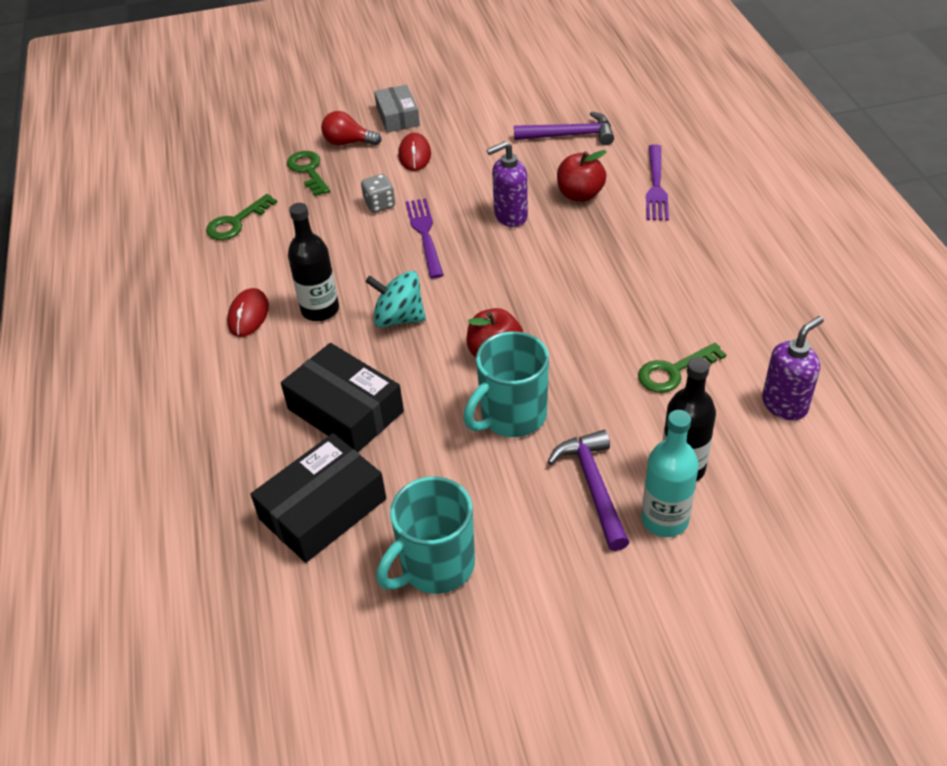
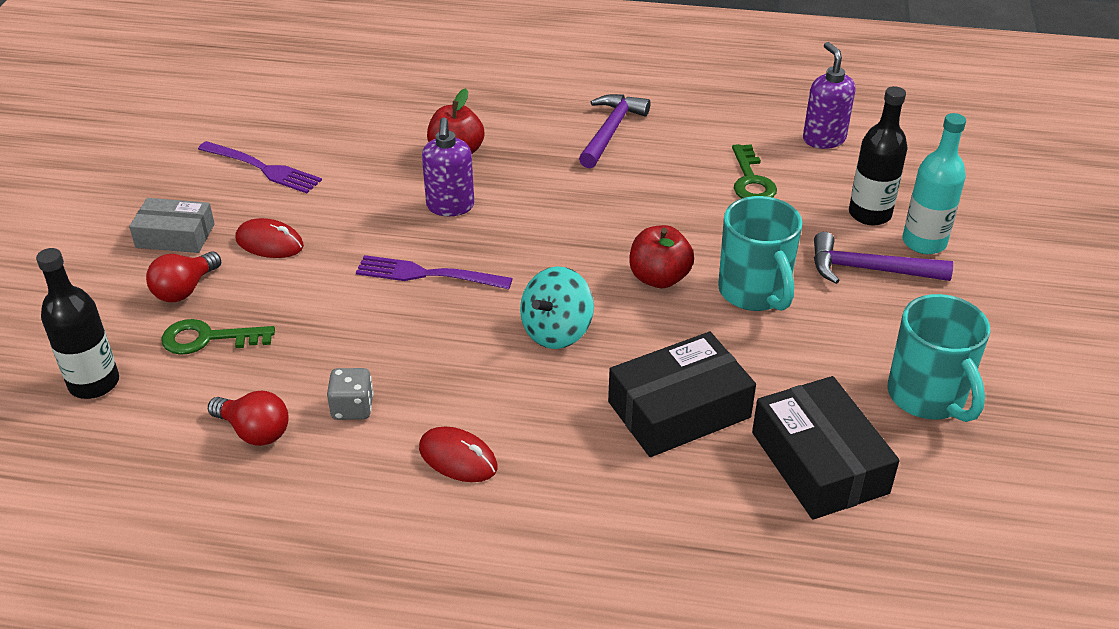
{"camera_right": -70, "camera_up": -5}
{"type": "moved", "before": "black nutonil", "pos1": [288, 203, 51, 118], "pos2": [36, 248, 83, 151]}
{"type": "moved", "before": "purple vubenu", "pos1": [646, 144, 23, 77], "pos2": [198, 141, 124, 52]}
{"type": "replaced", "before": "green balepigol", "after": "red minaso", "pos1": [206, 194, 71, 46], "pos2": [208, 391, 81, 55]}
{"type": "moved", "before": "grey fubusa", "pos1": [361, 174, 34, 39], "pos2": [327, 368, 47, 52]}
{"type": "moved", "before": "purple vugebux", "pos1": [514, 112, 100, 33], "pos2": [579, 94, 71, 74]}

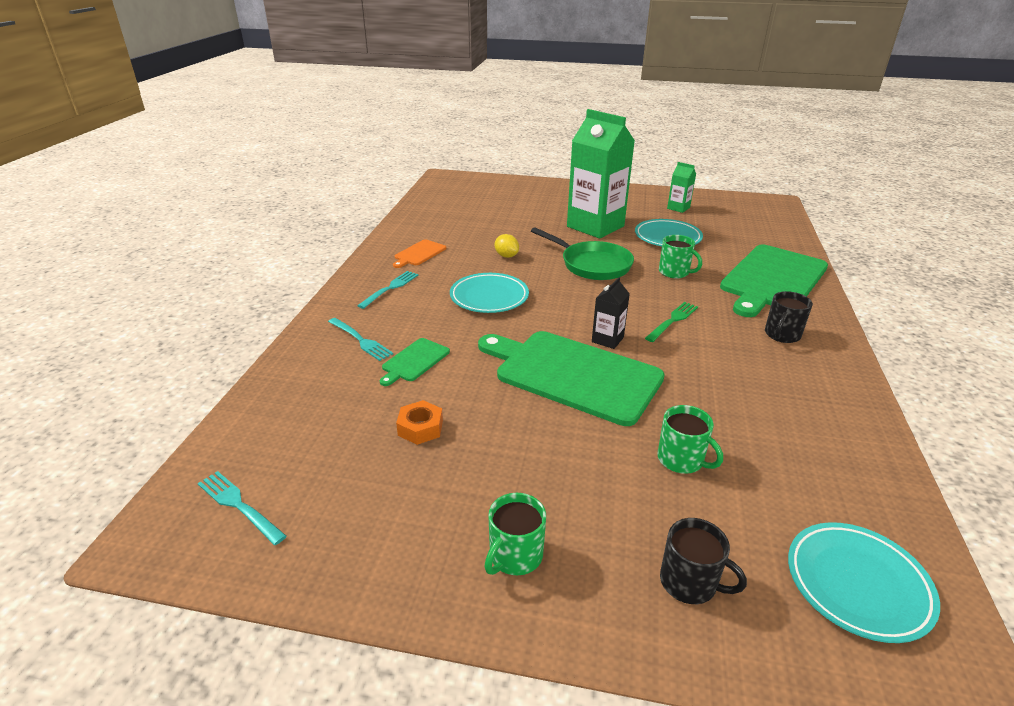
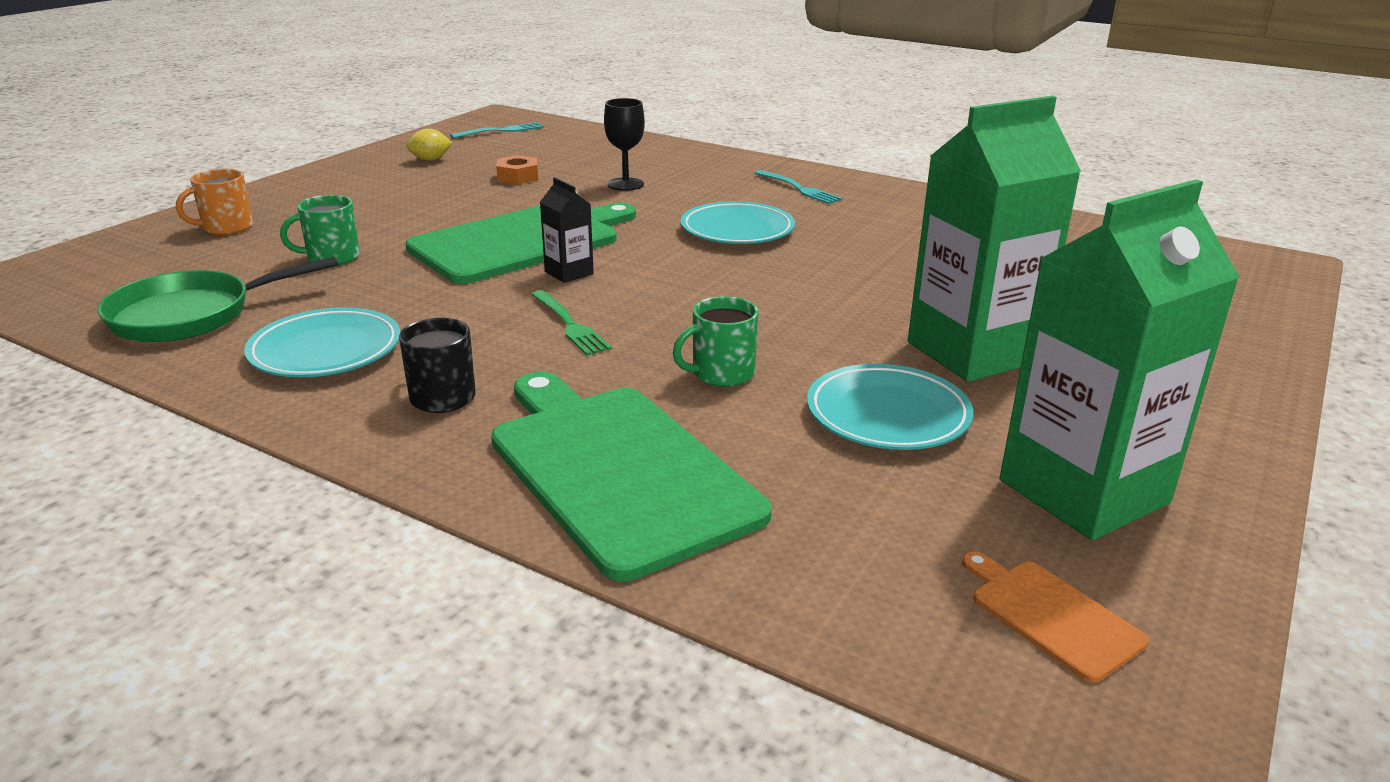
{"camera_right": 110, "camera_up": -5}
{"type": "moved", "before": "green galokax", "pos1": [531, 227, 103, 53], "pos2": [97, 256, 241, 86]}
{"type": "recoloured", "before": "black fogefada", "after": "orange fogefada", "pos1": [660, 518, 87, 86], "pos2": [176, 169, 77, 66]}
{"type": "moved", "before": "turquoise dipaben", "pos1": [788, 522, 152, 121], "pos2": [244, 307, 156, 70]}
{"type": "moved", "before": "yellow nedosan", "pos1": [495, 234, 24, 24], "pos2": [406, 129, 47, 32]}
{"type": "replaced", "before": "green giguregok", "after": "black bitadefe", "pos1": [380, 338, 70, 48], "pos2": [604, 98, 41, 93]}
{"type": "moved", "before": "orange giguregok", "pos1": [393, 239, 53, 29], "pos2": [962, 551, 187, 132]}
{"type": "resized", "before": "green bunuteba", "pos1": [667, 162, 29, 51], "pos2": [1000, 179, 239, 361], "scale": 2.29}
{"type": "removed", "before": "turquoise vubenu", "pos1": [328, 318, 65, 43]}
{"type": "removed", "before": "green fogefada", "pos1": [484, 493, 62, 82]}

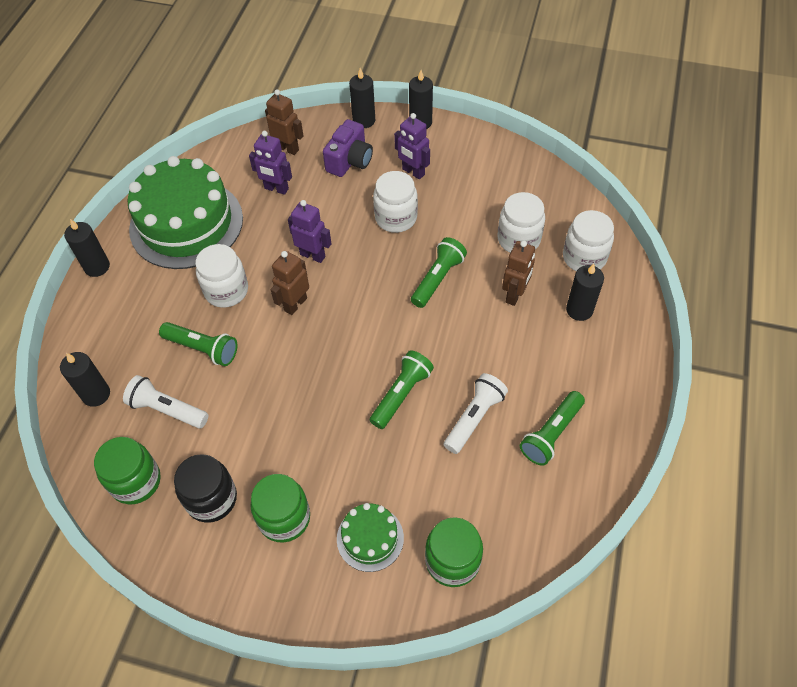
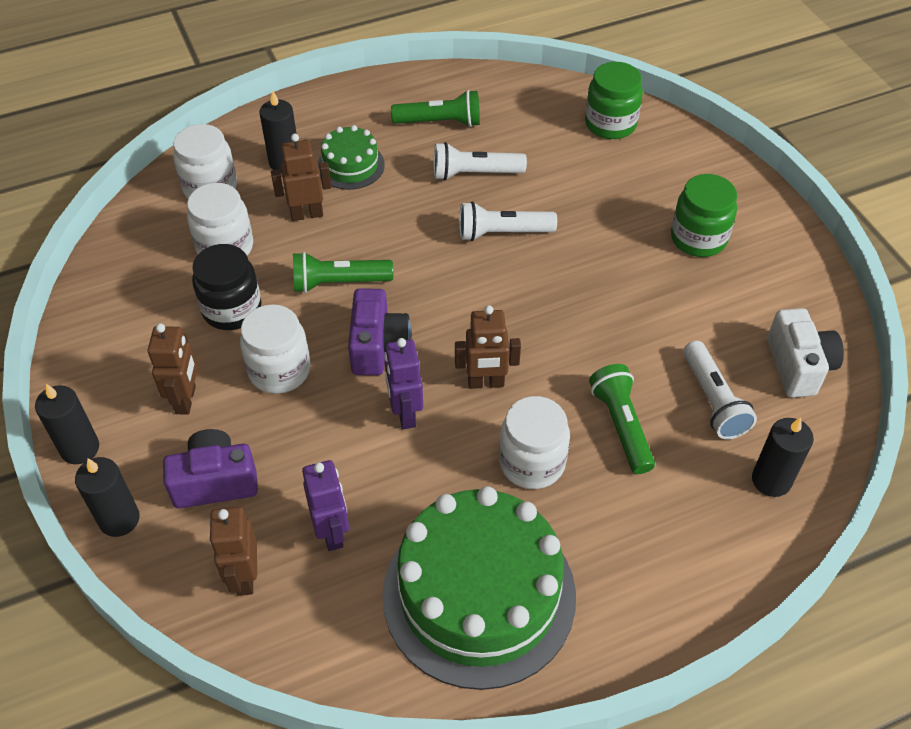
{"camera_right": -130, "camera_up": -5}
{"type": "recoloured", "before": "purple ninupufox", "after": "brown ninupufox", "pos1": [394, 113, 36, 67], "pos2": [148, 323, 50, 92]}
{"type": "moved", "before": "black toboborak", "pos1": [174, 454, 63, 69], "pos2": [192, 244, 69, 86]}
{"type": "moved", "before": "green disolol", "pos1": [337, 503, 67, 69], "pos2": [317, 125, 68, 65]}
{"type": "added", "after": "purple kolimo", "pos2": [348, 288, 63, 87]}
{"type": "recoloured", "before": "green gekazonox", "after": "white gekazonox", "pos1": [369, 350, 65, 79], "pos2": [459, 201, 98, 40]}
{"type": "replaced", "before": "green toboborak", "after": "white kolimo", "pos1": [94, 437, 67, 67], "pos2": [767, 308, 77, 90]}
{"type": "removed", "before": "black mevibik", "pos1": [64, 219, 46, 58]}

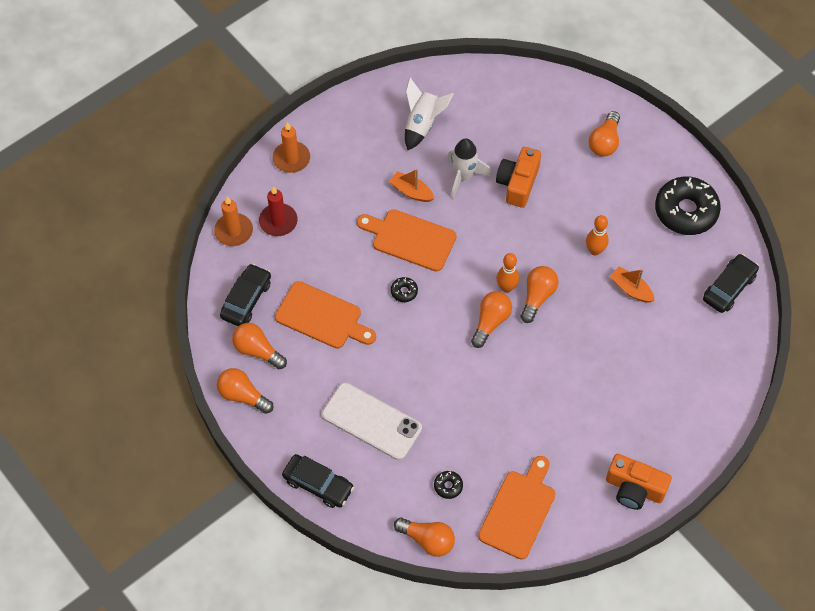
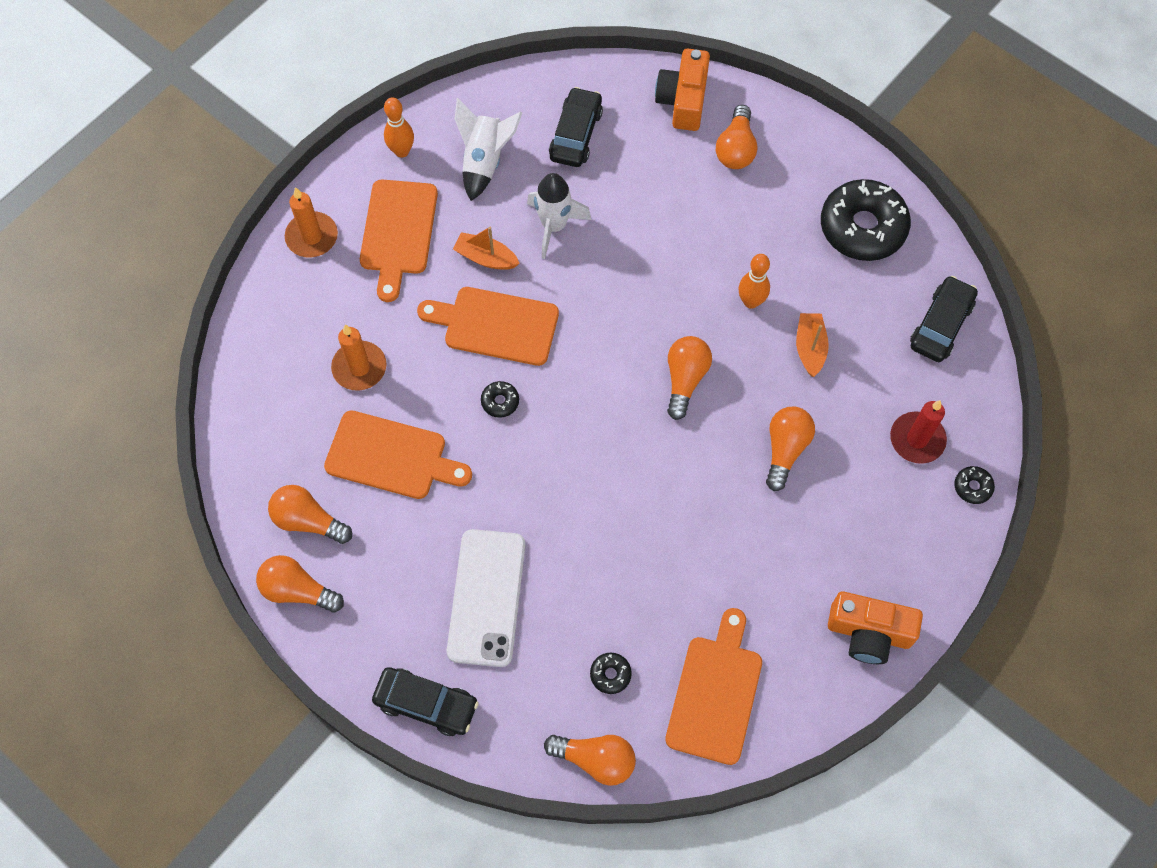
{"camera_right": -10, "camera_up": 5}
{"type": "moved", "before": "orange mevibik", "pos1": [214, 197, 39, 49], "pos2": [331, 325, 56, 66]}
{"type": "added", "after": "orange giguregok", "pos2": [360, 180, 78, 122]}
{"type": "moved", "before": "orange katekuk", "pos1": [497, 253, 22, 40], "pos2": [384, 97, 30, 61]}
{"type": "turned", "before": "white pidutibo", "pos1": [322, 383, 100, 77], "pos2": [447, 529, 78, 138], "turn": 75}
{"type": "moved", "before": "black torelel", "pos1": [220, 264, 51, 62], "pos2": [549, 87, 54, 80]}
{"type": "moved", "before": "orange kolimo", "pos1": [496, 147, 45, 61], "pos2": [655, 49, 55, 82]}
{"type": "moved", "before": "orange minaso", "pos1": [471, 291, 41, 57], "pos2": [766, 406, 49, 85]}
{"type": "turned", "before": "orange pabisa", "pos1": [610, 266, 45, 37], "pos2": [796, 313, 33, 64], "turn": 60}
{"type": "moved", "before": "red mevibik", "pos1": [259, 186, 39, 50], "pos2": [890, 400, 57, 64]}
{"type": "added", "after": "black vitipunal", "pos2": [954, 466, 41, 38]}

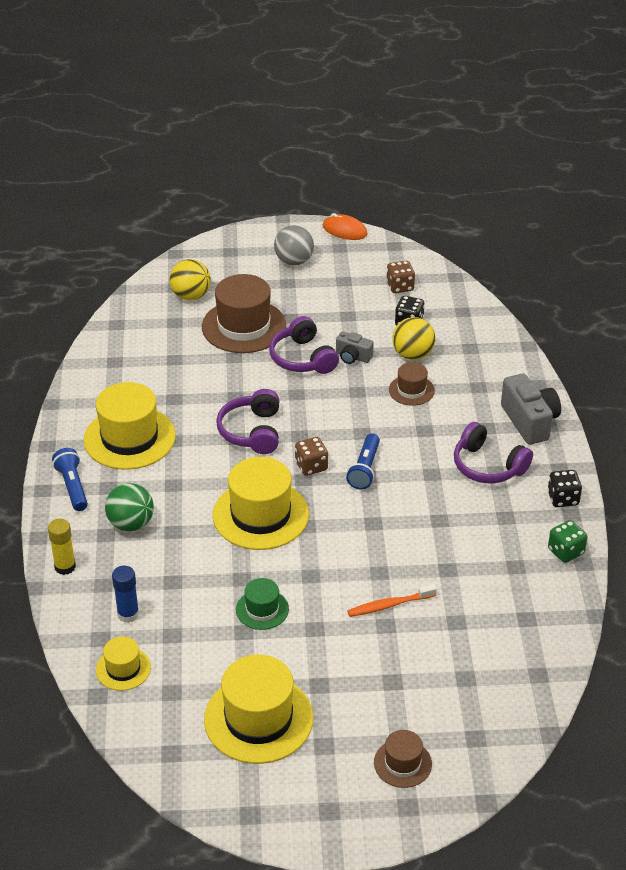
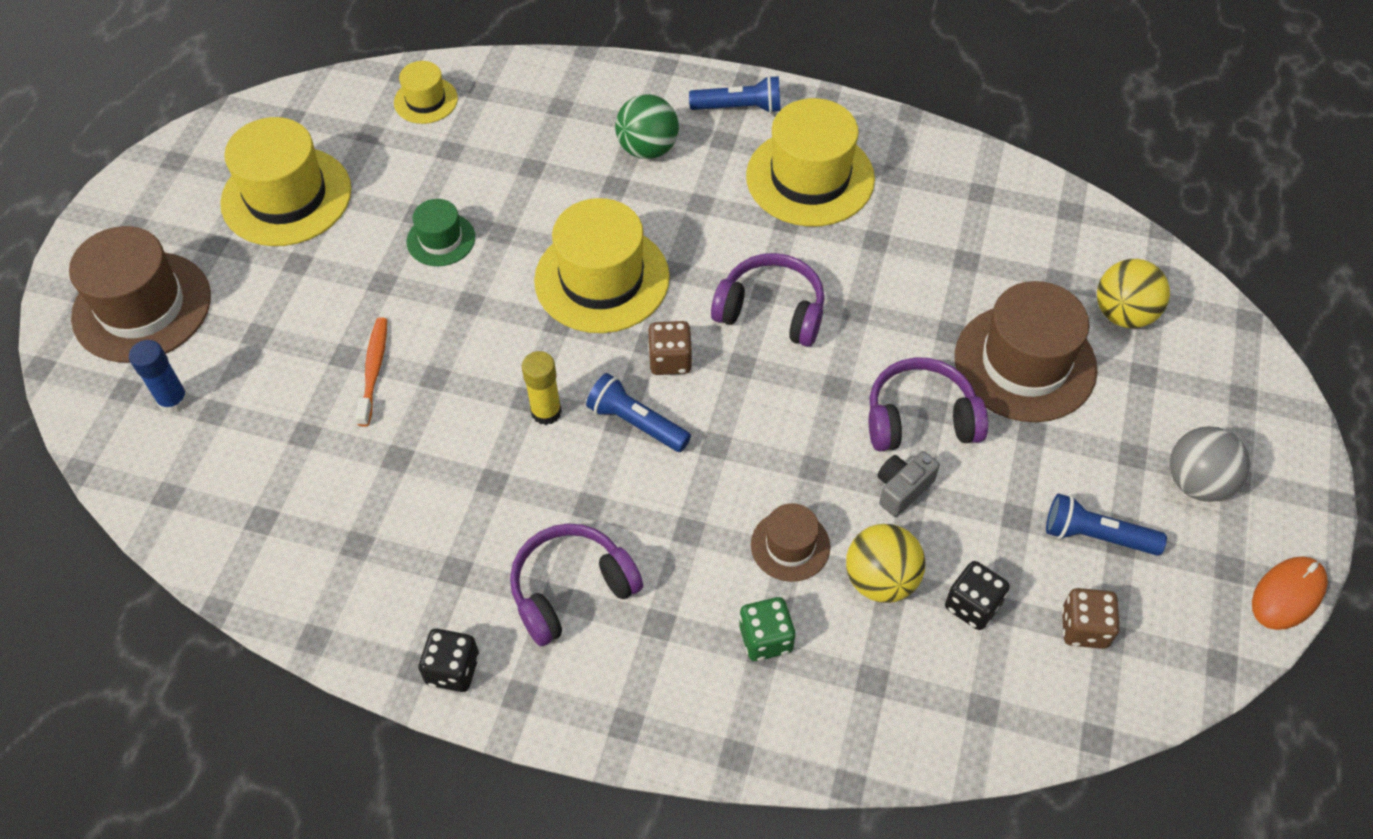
{"camera_right": 110, "camera_up": 15}
{"type": "resized", "before": "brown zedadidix", "pos1": [374, 730, 58, 58], "pos2": [69, 226, 142, 137], "scale": 1.93}
{"type": "moved", "before": "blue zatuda", "pos1": [112, 566, 27, 57], "pos2": [129, 340, 60, 74]}
{"type": "moved", "before": "yellow zatuda", "pos1": [48, 519, 28, 56], "pos2": [522, 351, 40, 74]}
{"type": "moved", "before": "green fubusa", "pos1": [548, 520, 40, 43], "pos2": [739, 597, 57, 64]}
{"type": "added", "after": "blue gekazonox", "pos2": [1046, 493, 121, 63]}
{"type": "removed", "before": "grey kolimo", "pos1": [501, 374, 60, 71]}

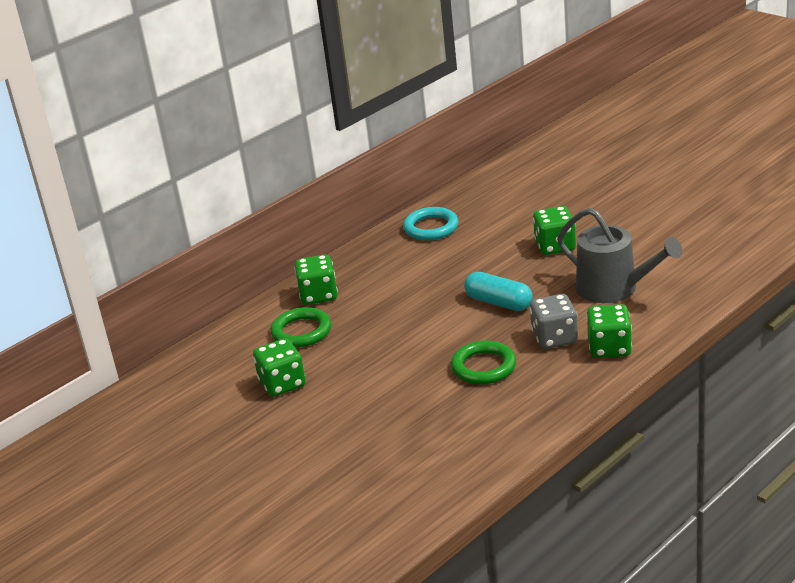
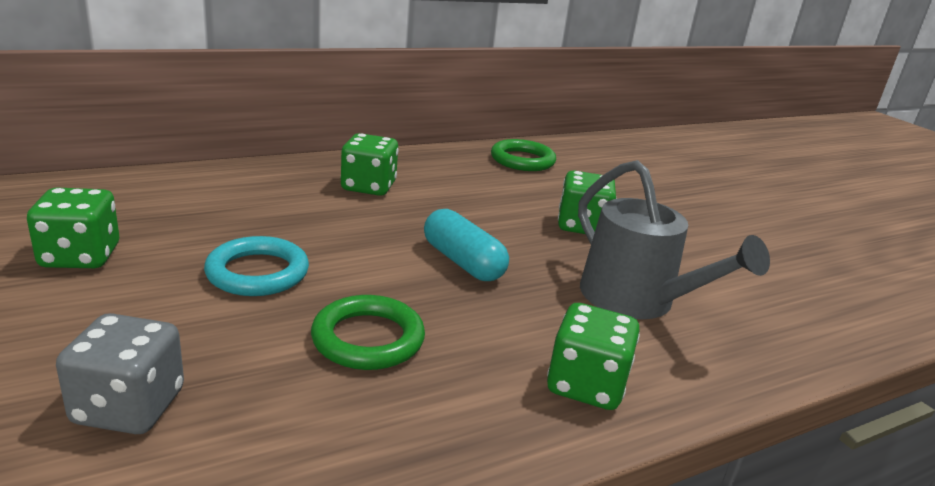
{"camera_right": 10, "camera_up": -5}
{"type": "moved", "before": "grey fubusa", "pos1": [530, 294, 48, 55], "pos2": [56, 313, 128, 121]}
{"type": "moved", "before": "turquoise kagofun", "pos1": [403, 207, 55, 33], "pos2": [204, 236, 105, 60]}
{"type": "moved", "before": "green fubusa", "pos1": [294, 254, 44, 51], "pos2": [340, 133, 59, 63]}
{"type": "moved", "before": "green kagofun", "pos1": [270, 307, 61, 40], "pos2": [491, 139, 65, 32]}

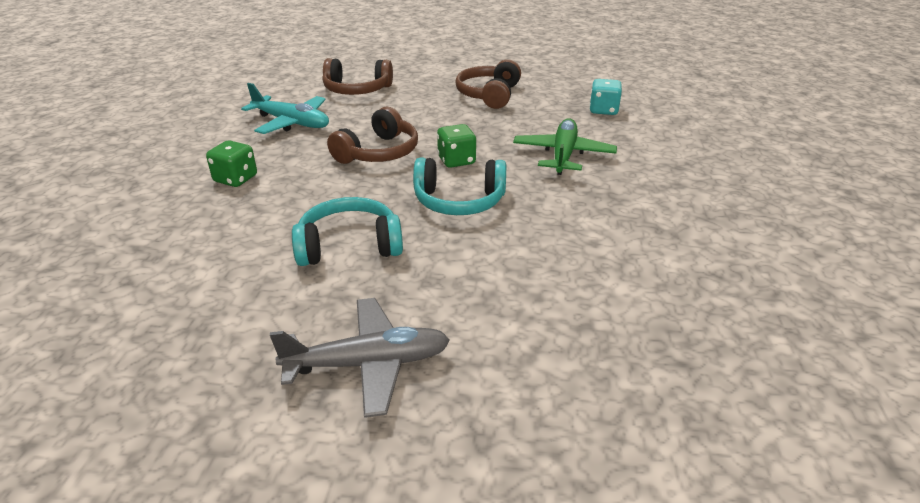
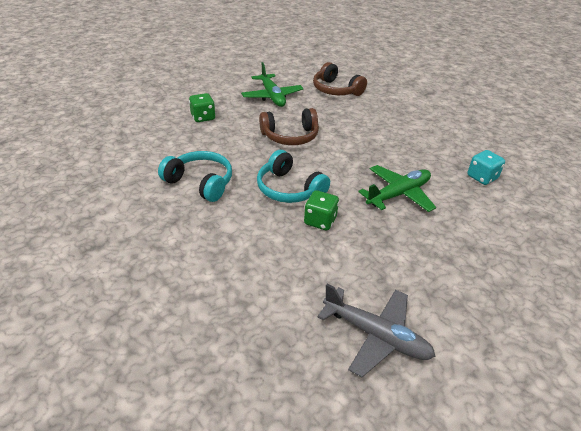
{"camera_right": 40, "camera_up": 5}
{"type": "recoloured", "before": "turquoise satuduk", "after": "green satuduk", "pos1": [241, 83, 88, 51], "pos2": [241, 62, 62, 45]}
{"type": "moved", "before": "green fubusa", "pos1": [437, 124, 39, 44], "pos2": [304, 190, 35, 40]}
{"type": "moved", "before": "grey satuduk", "pos1": [270, 298, 180, 120], "pos2": [317, 284, 119, 93]}
{"type": "removed", "before": "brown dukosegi", "pos1": [455, 59, 66, 50]}

